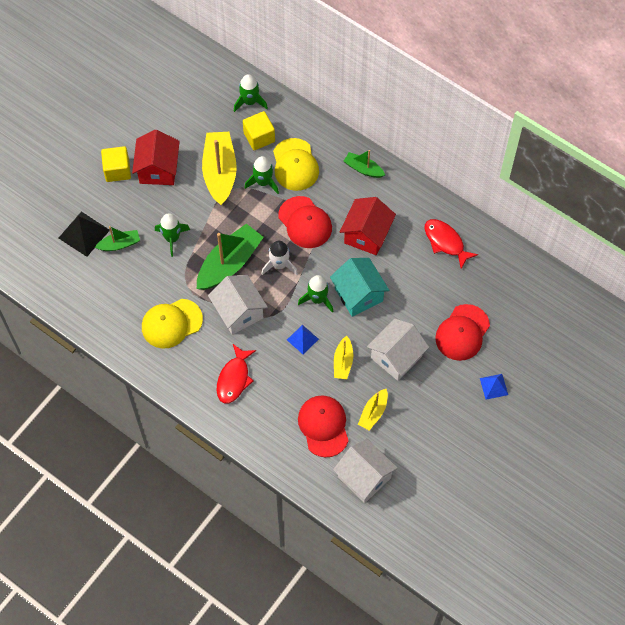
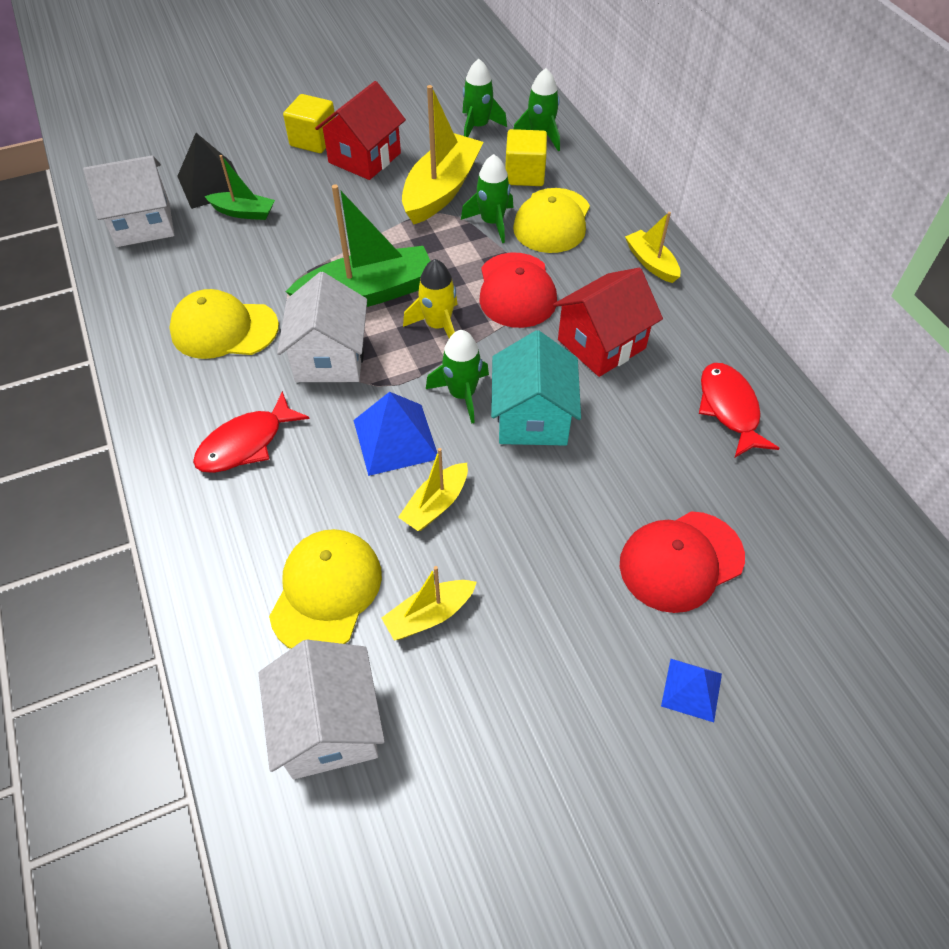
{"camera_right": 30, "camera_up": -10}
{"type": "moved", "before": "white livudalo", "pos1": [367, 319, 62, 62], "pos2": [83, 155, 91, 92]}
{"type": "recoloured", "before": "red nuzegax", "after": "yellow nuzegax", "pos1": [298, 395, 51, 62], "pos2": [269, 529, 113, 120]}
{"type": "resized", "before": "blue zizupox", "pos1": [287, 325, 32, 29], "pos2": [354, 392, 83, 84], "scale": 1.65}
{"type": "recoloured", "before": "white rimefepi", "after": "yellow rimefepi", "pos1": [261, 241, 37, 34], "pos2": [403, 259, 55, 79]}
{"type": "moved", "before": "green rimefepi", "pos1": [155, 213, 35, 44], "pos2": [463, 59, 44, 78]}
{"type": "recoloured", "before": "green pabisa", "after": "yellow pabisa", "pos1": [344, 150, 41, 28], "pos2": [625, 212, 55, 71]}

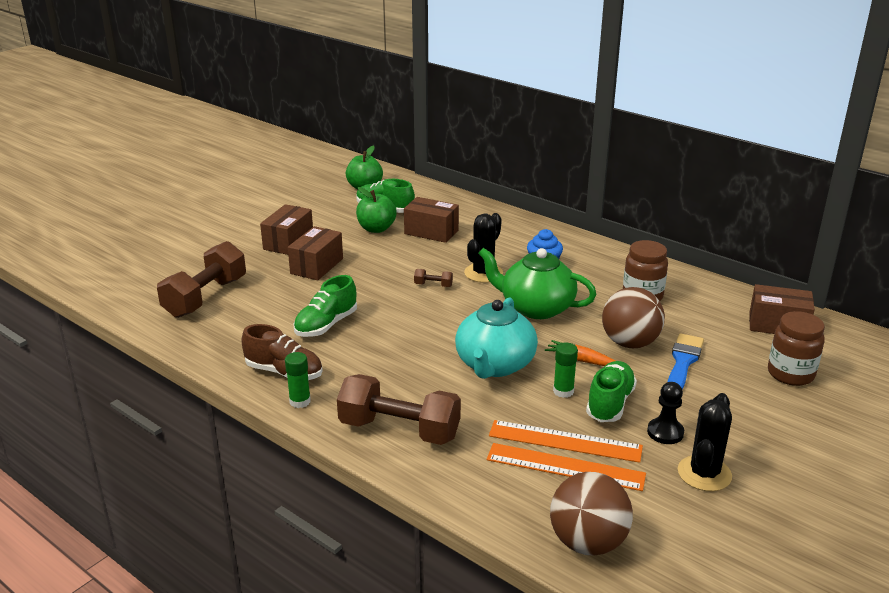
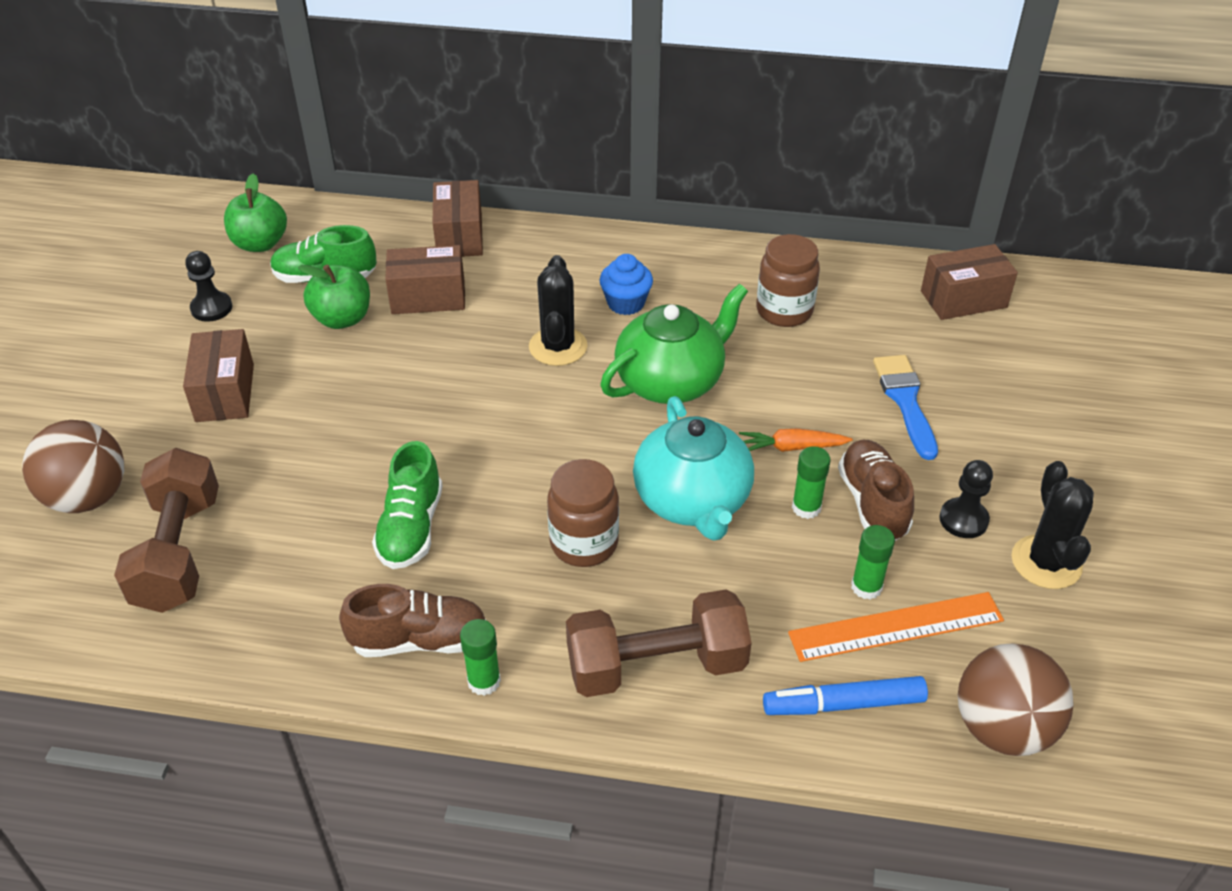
{"camera_right": -30, "camera_up": 15}
{"type": "moved", "before": "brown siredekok", "pos1": [602, 287, 63, 61], "pos2": [22, 420, 102, 93]}
{"type": "added", "after": "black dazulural", "pos2": [185, 251, 47, 71]}
{"type": "moved", "before": "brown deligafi", "pos1": [288, 226, 55, 54], "pos2": [433, 180, 50, 77]}
{"type": "moved", "before": "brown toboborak", "pos1": [768, 311, 57, 75], "pos2": [547, 459, 72, 108]}
{"type": "turned", "before": "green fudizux", "pos1": [478, 248, 118, 71], "pos2": [601, 284, 147, 120], "turn": 150}
{"type": "added", "after": "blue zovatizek", "pos2": [763, 676, 165, 39]}
{"type": "recoloured", "before": "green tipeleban", "after": "brown tipeleban", "pos1": [586, 361, 51, 61], "pos2": [838, 440, 76, 101]}
{"type": "replaced", "before": "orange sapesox", "after": "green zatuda", "pos1": [489, 420, 154, 43], "pos2": [851, 525, 44, 74]}
{"type": "removed", "before": "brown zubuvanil", "pos1": [414, 269, 39, 18]}

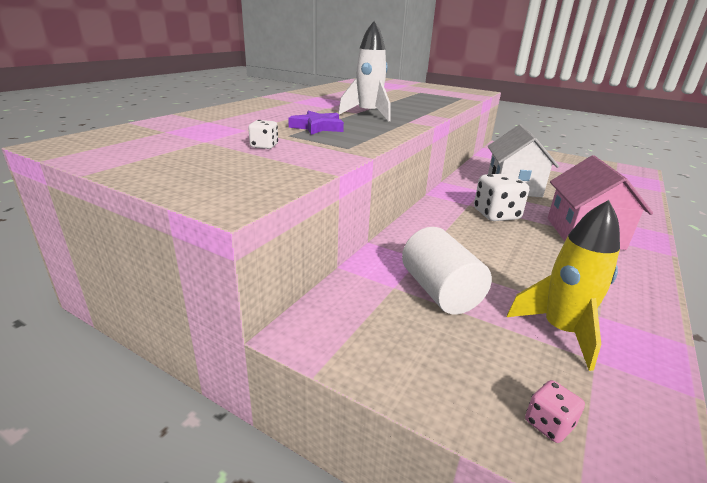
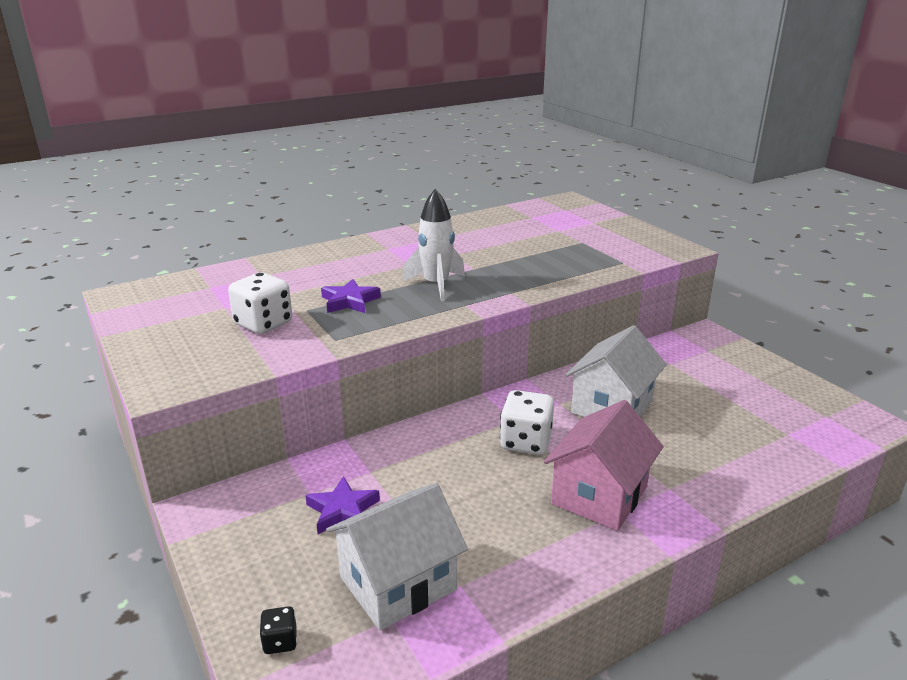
{"camera_right": 30, "camera_up": 0}
{"type": "resized", "before": "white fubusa", "pos1": [248, 120, 30, 29], "pos2": [228, 272, 64, 62], "scale": 1.99}
{"type": "recoloured", "before": "pink fubusa", "after": "black fubusa", "pos1": [525, 380, 60, 63], "pos2": [259, 606, 38, 48]}
{"type": "replaced", "before": "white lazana", "after": "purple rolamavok", "pos1": [402, 227, 90, 87], "pos2": [305, 476, 75, 58]}
{"type": "replaced", "before": "yellow rimefepi", "after": "white livudalo", "pos1": [507, 200, 113, 171], "pos2": [326, 483, 142, 148]}

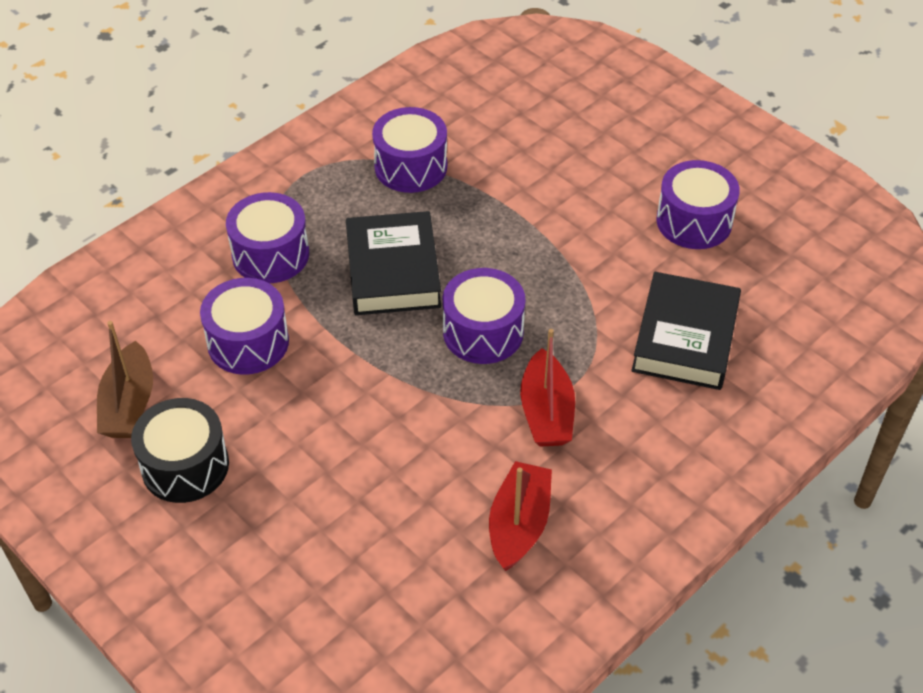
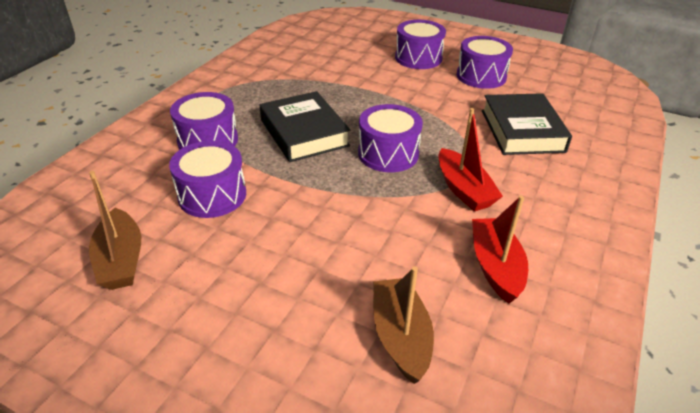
{"camera_right": -20, "camera_up": -10}
{"type": "added", "after": "brown pabisa", "pos2": [373, 267, 61, 117]}
{"type": "moved", "before": "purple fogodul", "pos1": [372, 107, 75, 86], "pos2": [395, 20, 51, 49]}
{"type": "removed", "before": "black fogodul", "pos1": [131, 398, 98, 105]}

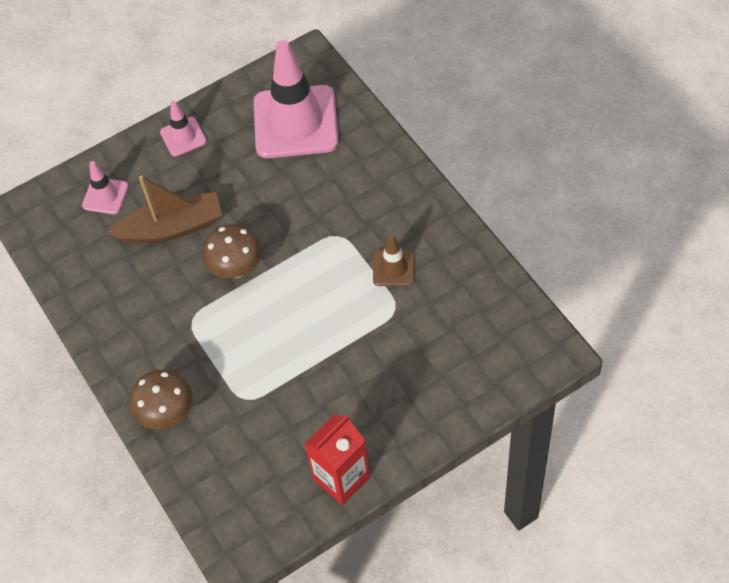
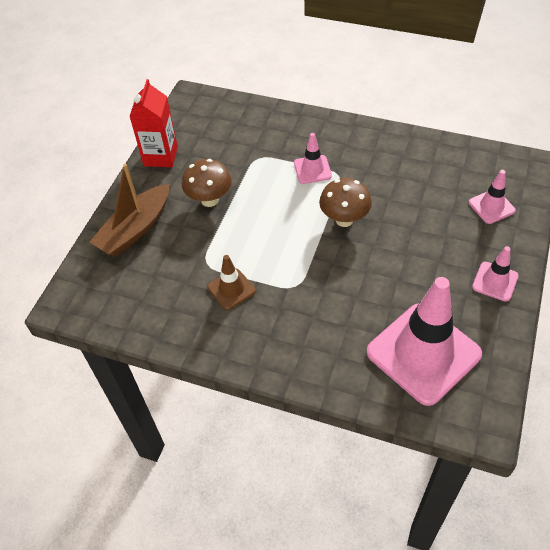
{"camera_right": 140, "camera_up": -5}
{"type": "moved", "before": "brown pabisa", "pos1": [107, 176, 115, 68], "pos2": [90, 164, 79, 92]}
{"type": "moved", "before": "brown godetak", "pos1": [130, 370, 63, 59], "pos2": [182, 159, 50, 48]}
{"type": "added", "after": "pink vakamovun", "pos2": [294, 133, 38, 51]}

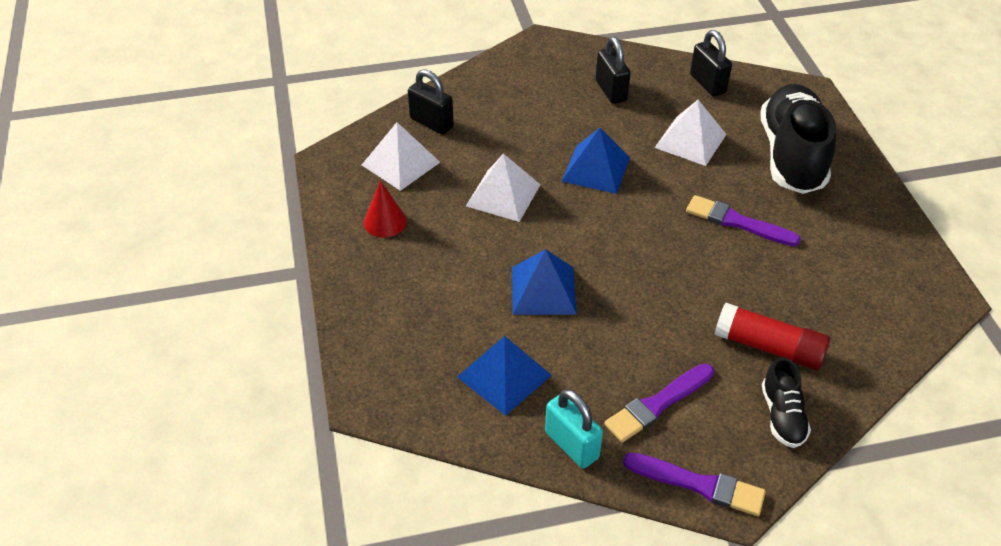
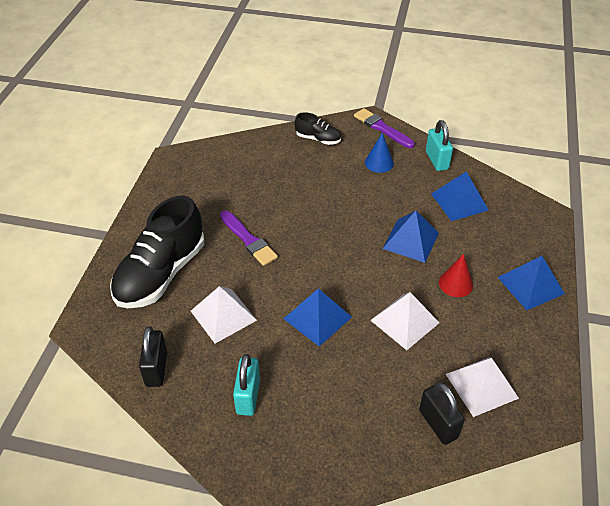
{"camera_right": -155, "camera_up": 0}
{"type": "recoloured", "before": "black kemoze", "after": "turquoise kemoze", "pos1": [596, 37, 35, 67], "pos2": [233, 354, 27, 62]}
{"type": "turned", "before": "black tipeleban", "pos1": [762, 357, 49, 91], "pos2": [295, 112, 46, 33], "turn": 90}
{"type": "replaced", "before": "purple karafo", "after": "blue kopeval", "pos1": [604, 363, 110, 79], "pos2": [365, 133, 29, 40]}
{"type": "moved", "before": "red kopeval", "pos1": [364, 180, 43, 58], "pos2": [439, 254, 34, 43]}
{"type": "added", "after": "blue zizupox", "pos2": [498, 256, 67, 54]}
{"type": "removed", "before": "red zatuda", "pos1": [714, 302, 116, 68]}

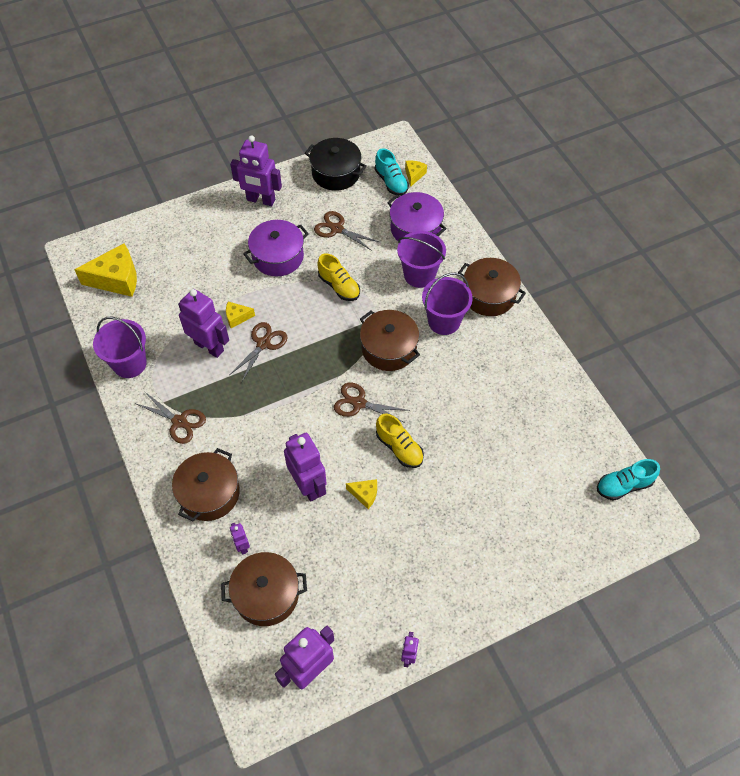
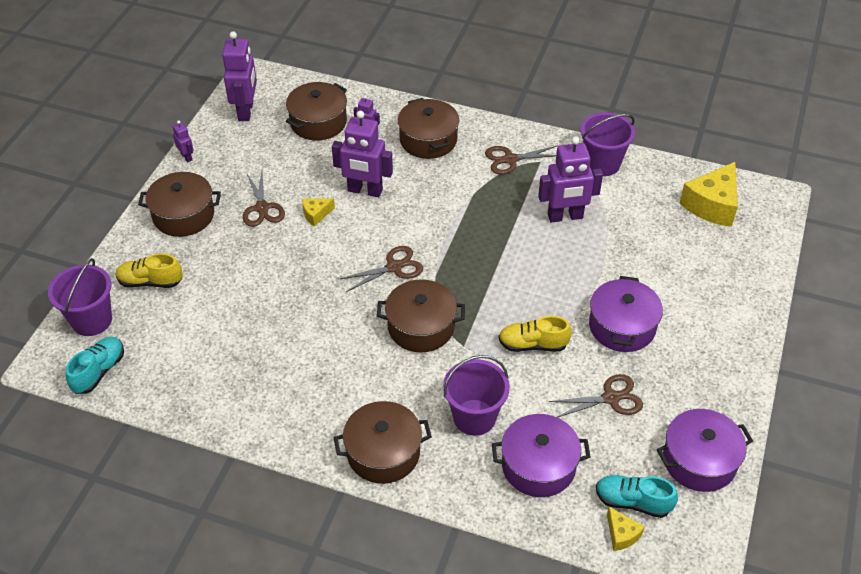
{"camera_right": 135, "camera_up": -10}
{"type": "moved", "before": "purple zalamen", "pos1": [422, 273, 51, 62], "pos2": [48, 258, 64, 78]}
{"type": "moved", "before": "yellow tipeleban", "pos1": [376, 413, 48, 55], "pos2": [116, 253, 67, 35]}
{"type": "added", "after": "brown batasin", "pos2": [138, 172, 83, 65]}
{"type": "moved", "before": "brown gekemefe", "pos1": [229, 322, 59, 61], "pos2": [243, 172, 42, 55]}
{"type": "recoloured", "before": "black batasin", "after": "purple batasin", "pos1": [305, 138, 61, 53], "pos2": [657, 409, 96, 83]}
{"type": "removed", "before": "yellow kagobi", "pos1": [226, 301, 29, 27]}
{"type": "removed", "before": "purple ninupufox", "pos1": [230, 135, 52, 71]}

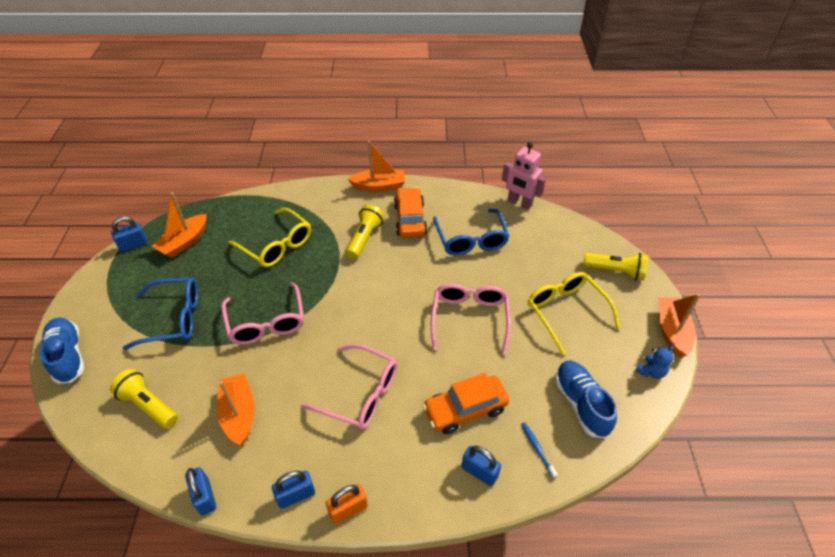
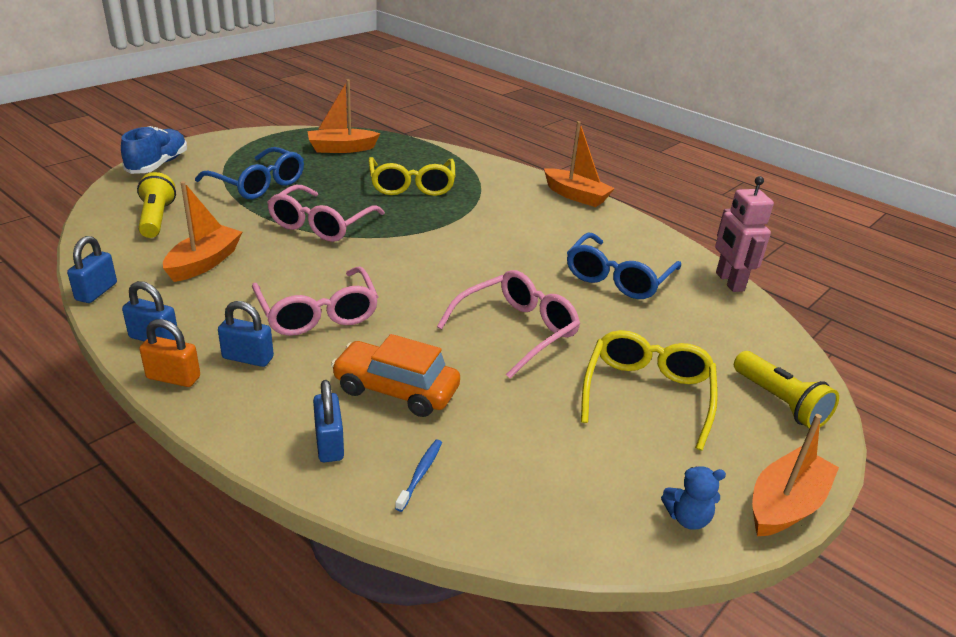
{"camera_right": 40, "camera_up": -15}
{"type": "moved", "before": "blue kemoze", "pos1": [111, 217, 37, 35], "pos2": [218, 301, 56, 66]}
{"type": "removed", "before": "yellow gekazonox", "pos1": [346, 205, 38, 54]}
{"type": "removed", "before": "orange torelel", "pos1": [394, 187, 33, 50]}
{"type": "removed", "before": "blue tipeleban", "pos1": [555, 361, 62, 77]}

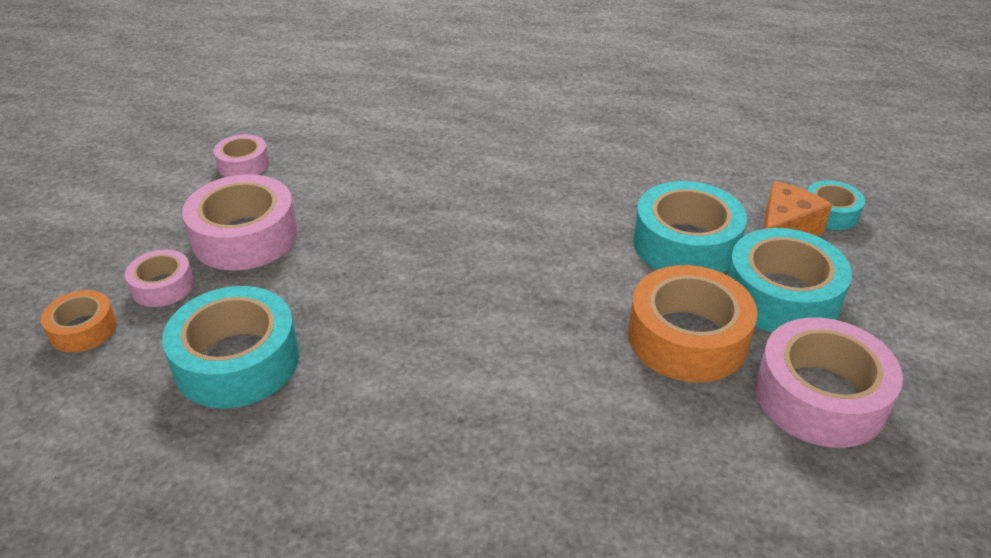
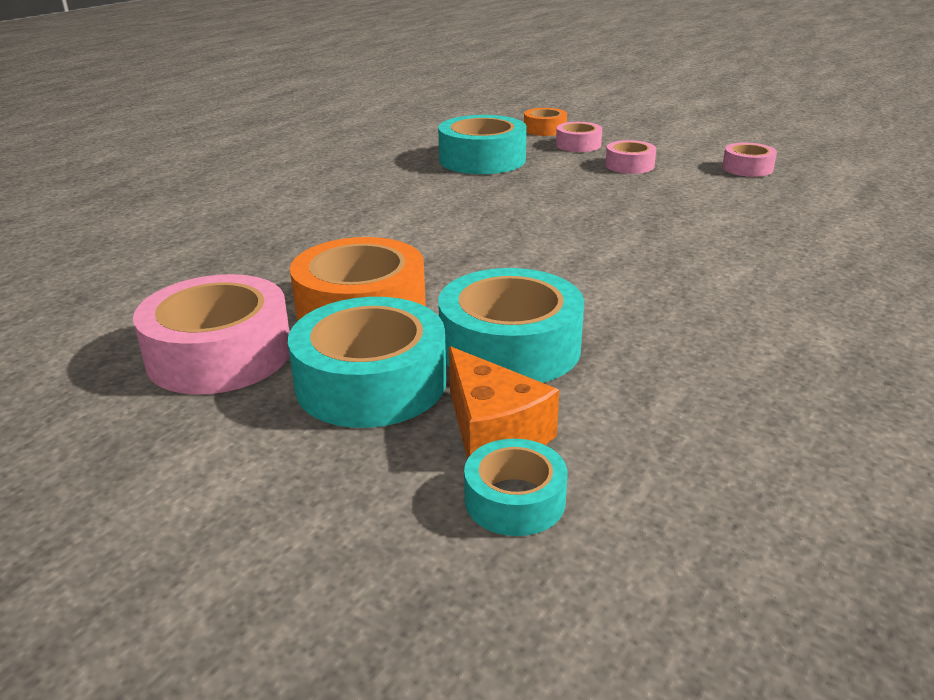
{"camera_right": 110, "camera_up": -10}
{"type": "resized", "before": "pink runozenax", "pos1": [182, 174, 116, 96], "pos2": [605, 140, 51, 34], "scale": 0.54}

